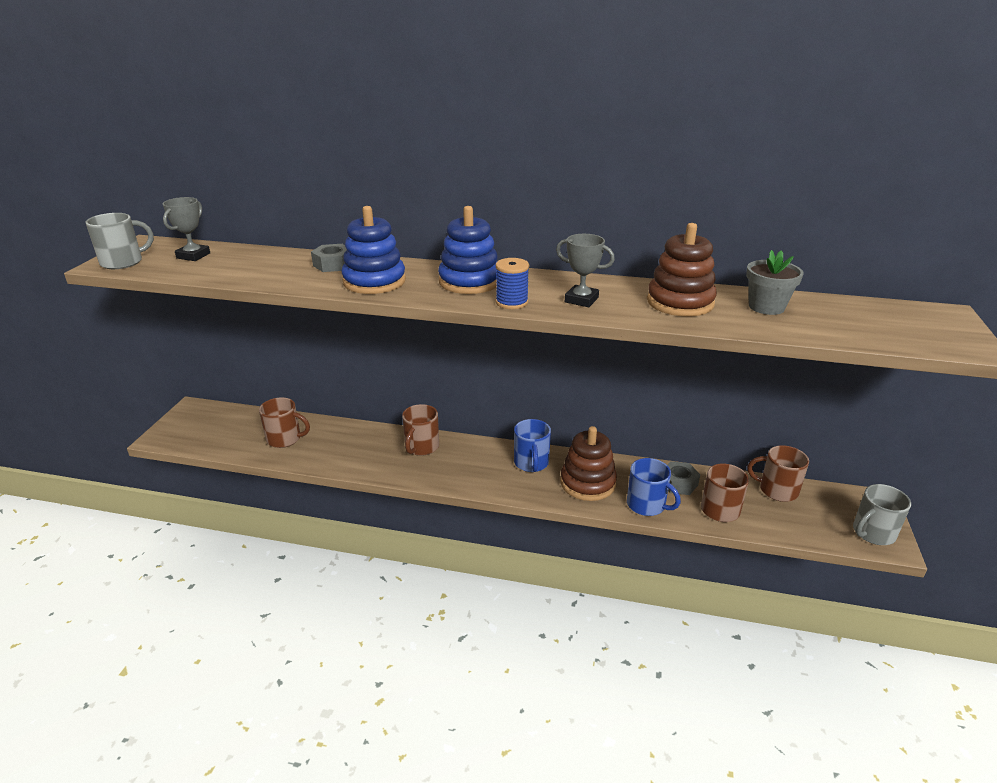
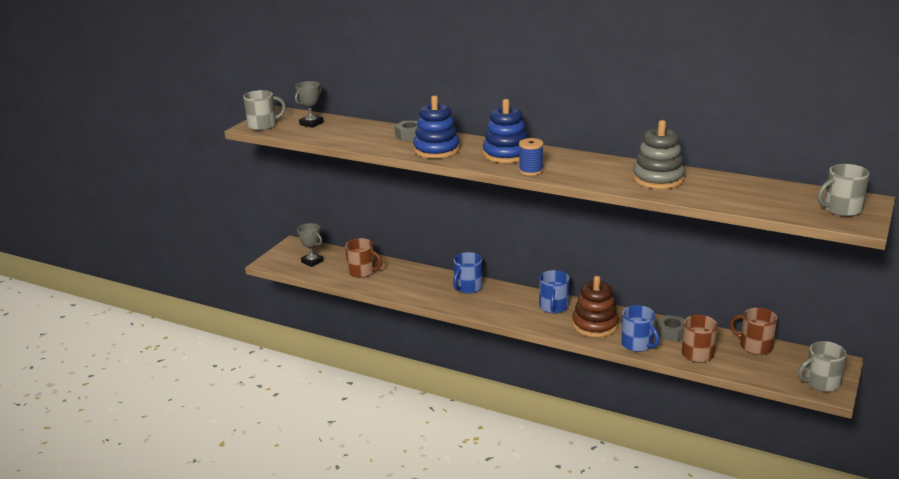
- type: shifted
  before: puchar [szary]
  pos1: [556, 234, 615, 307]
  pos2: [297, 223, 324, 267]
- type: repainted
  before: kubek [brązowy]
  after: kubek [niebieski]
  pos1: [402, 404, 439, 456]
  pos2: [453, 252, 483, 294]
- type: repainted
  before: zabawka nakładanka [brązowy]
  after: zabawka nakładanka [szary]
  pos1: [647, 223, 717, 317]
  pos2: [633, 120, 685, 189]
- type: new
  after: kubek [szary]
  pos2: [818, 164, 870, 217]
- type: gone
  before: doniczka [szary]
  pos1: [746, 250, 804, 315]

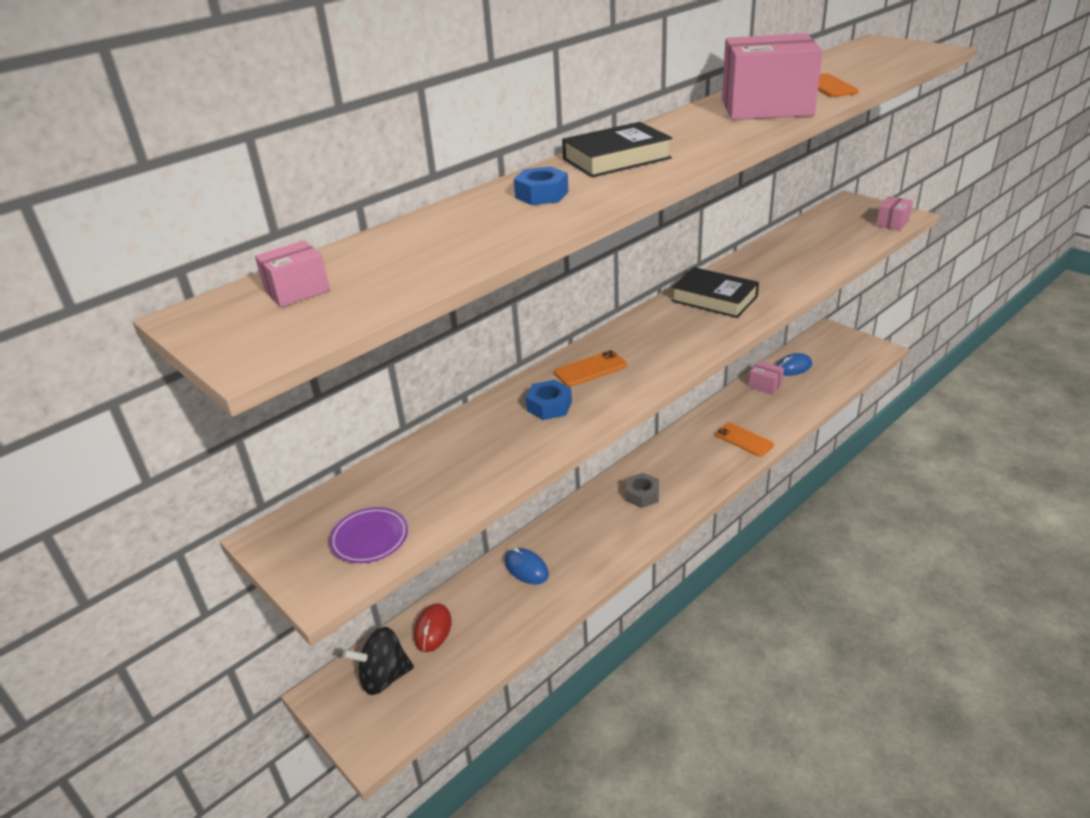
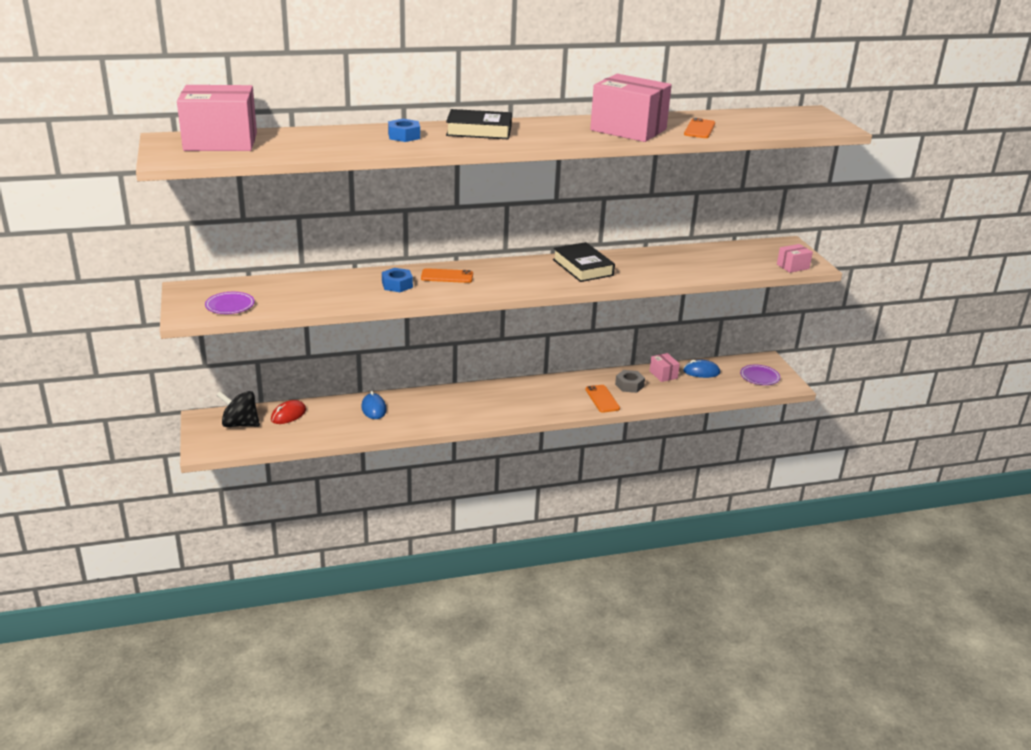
- type: scaled
  before: pudełko [różowy]
  pos1: [255, 240, 330, 307]
  pos2: [177, 85, 257, 151]
  scale: 2.22
- type: shifted
  before: nakrętka [szary]
  pos1: [625, 473, 659, 508]
  pos2: [615, 370, 645, 393]
- type: new
  after: talerz [fioletowy]
  pos2: [740, 365, 780, 385]

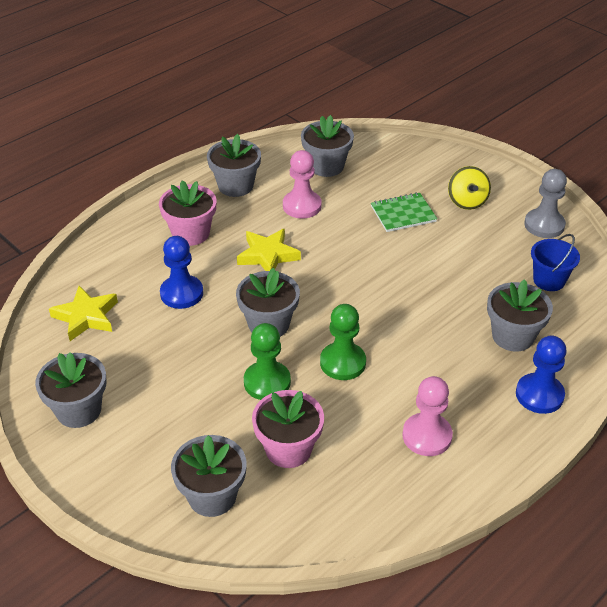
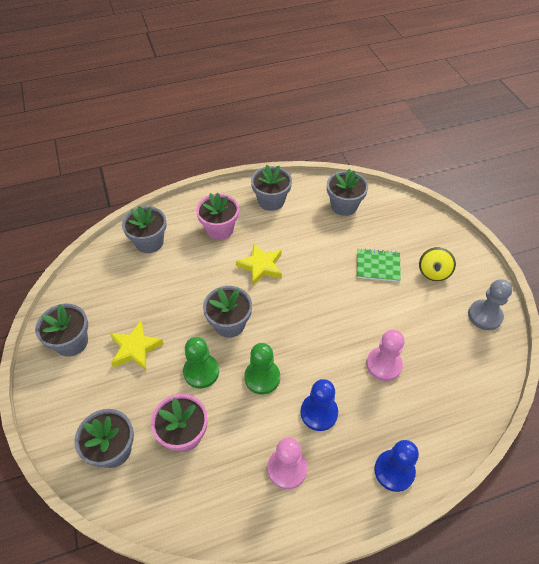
- type: shifted
  before: gwiazda [żółty]
  pos1: [49, 286, 118, 341]
  pos2: [110, 321, 164, 370]
- type: shifted
  before: doniczka [szary]
  pos1: [487, 279, 553, 352]
  pos2: [122, 206, 167, 253]
- type: shifted
  before: pionek [niebieski]
  pos1: [160, 236, 203, 309]
  pos2: [301, 379, 338, 431]
- type: shifted
  before: pionek [różowy]
  pos1: [283, 150, 322, 219]
  pos2: [366, 330, 405, 381]
- type: gone
  before: wiadro [niebieski]
  pos1: [531, 234, 580, 291]

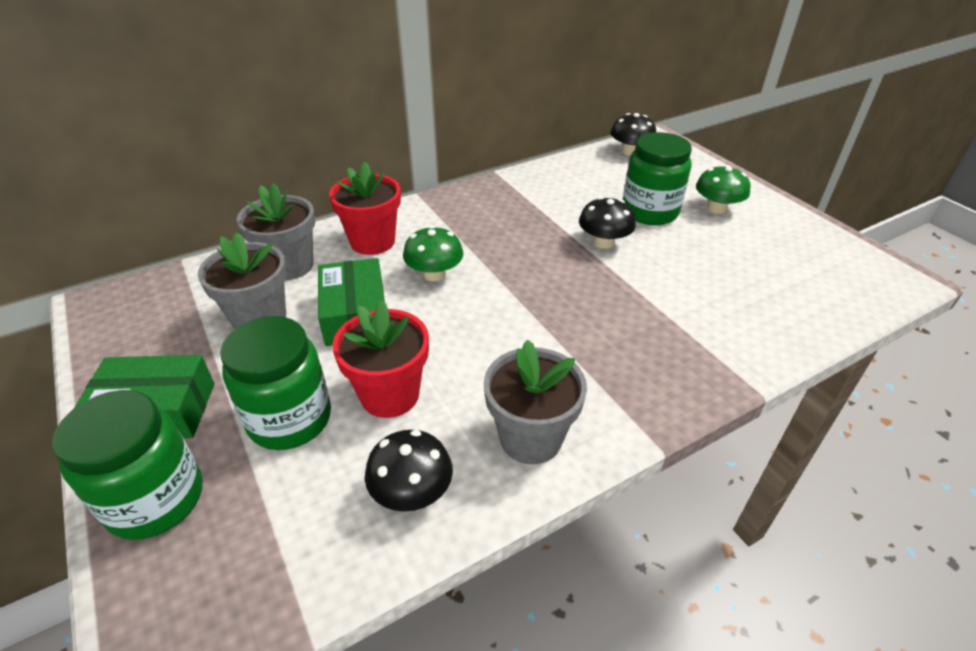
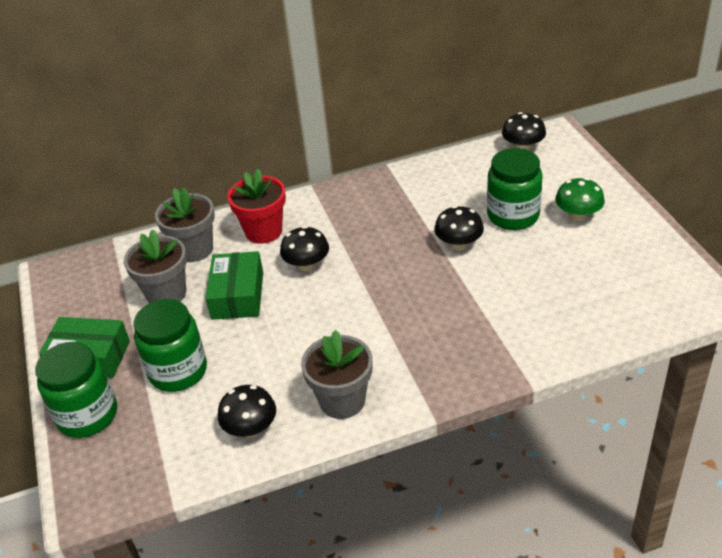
- type: repainted
  before: grzyb [zielony]
  after: grzyb [czarny]
  pos1: [403, 226, 463, 281]
  pos2: [280, 226, 329, 271]
- type: gone
  before: doniczka [czerwony]
  pos1: [332, 300, 429, 418]

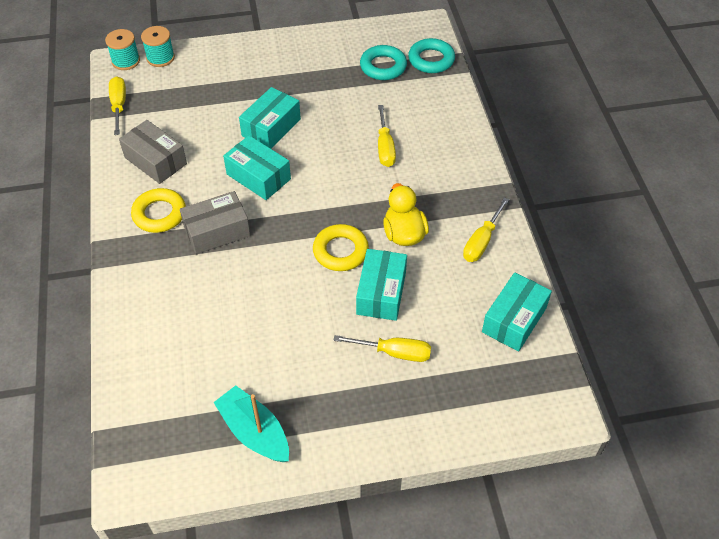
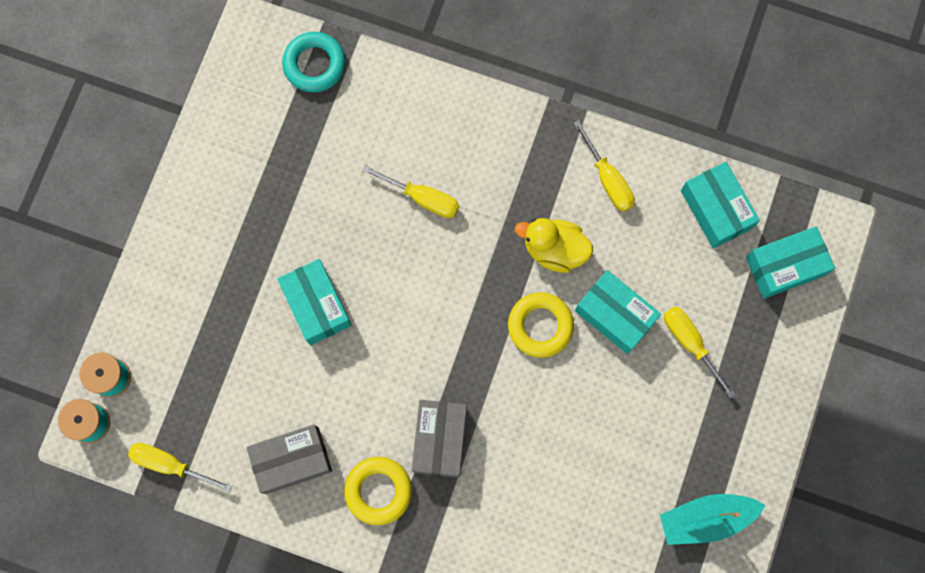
- type: rotated
  before: śrubokręt [żółty]
  pos1: [333, 335, 431, 362]
  pos2: [664, 306, 736, 399]
  turn: -75
- type: shifted
  before: pudełko [turkusowy]
  pos1: [223, 135, 291, 200]
  pos2: [746, 226, 835, 299]
- type: gone
  before: pierścień [turkusowy]
  pos1: [360, 45, 407, 80]

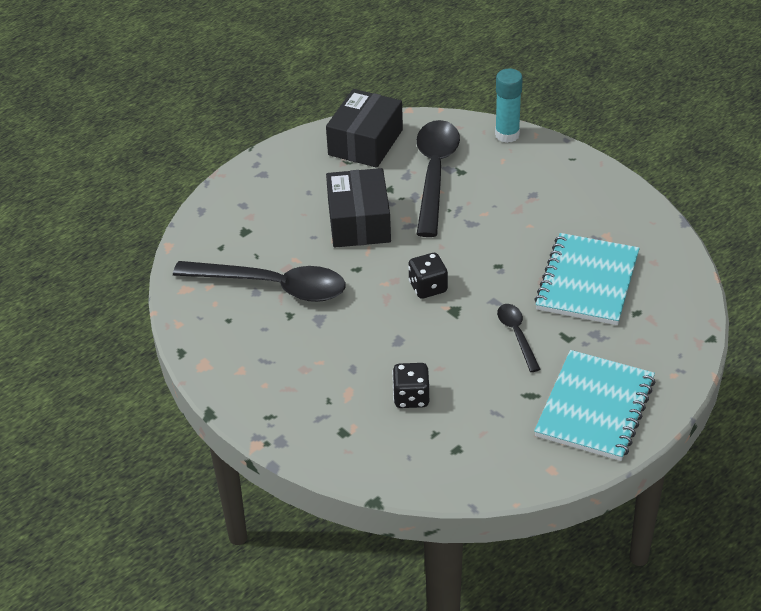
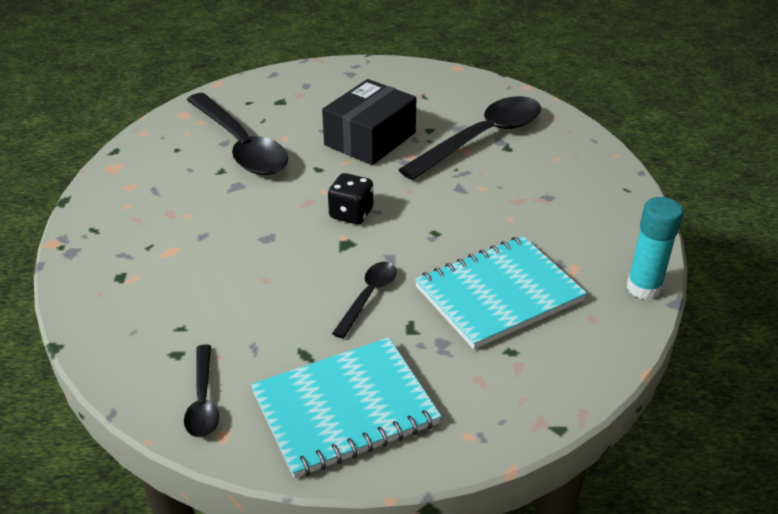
- type: new
  after: łyżka [czarny]
  pos2: [184, 344, 219, 437]
- type: shifted
  before: klej w sztyfcie [turkusowy]
  pos1: [495, 69, 523, 143]
  pos2: [627, 197, 683, 300]
- type: gone
  before: pudełko [czarny]
  pos1: [326, 89, 403, 168]
- type: gone
  before: kostka do gry [czarny]
  pos1: [392, 363, 430, 408]

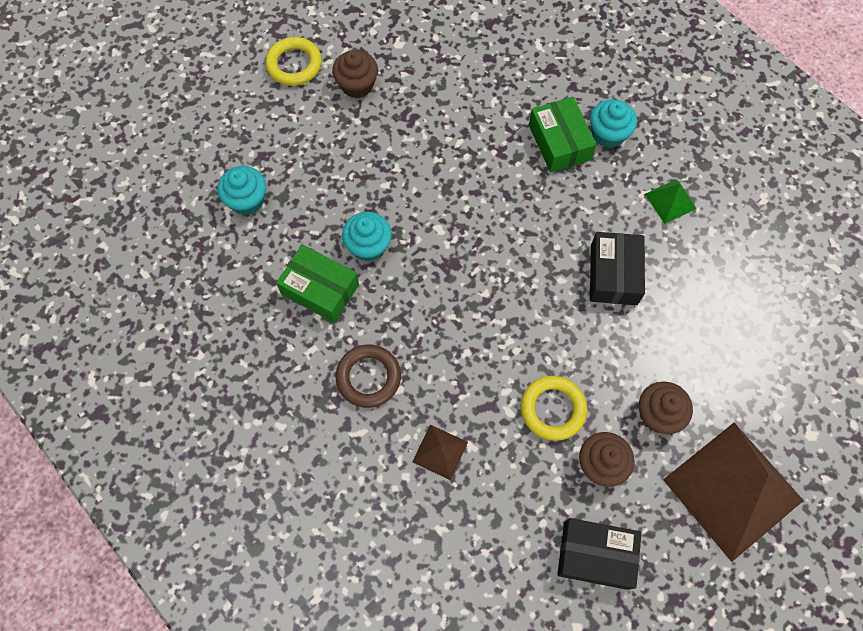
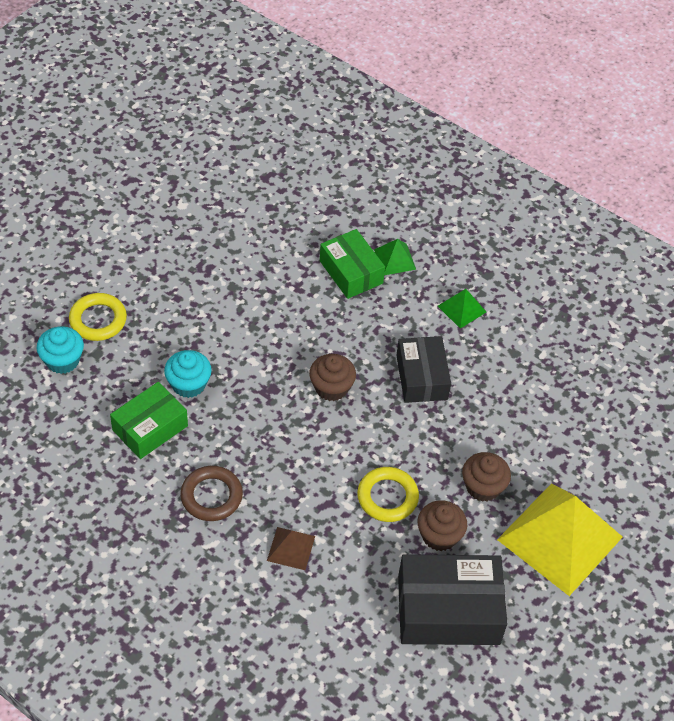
- type: shifted
  before: pierścień [żółty]
  pos1: [265, 37, 322, 86]
  pos2: [69, 293, 127, 341]
- type: rotated
  before: pudełko [zielony]
  pos1: [276, 244, 359, 323]
  pos2: [110, 382, 188, 459]
  turn: -60
- type: shifted
  before: muffinka [brązowy]
  pos1: [332, 50, 378, 98]
  pos2: [309, 354, 356, 401]
- type: swapped
  before: muffinka [turkusowy]
  after: piramida [zielony]
  pos1: [590, 99, 637, 148]
  pos2: [374, 239, 416, 275]
- type: scaled
  before: pudełko [czarny]
  pos1: [557, 518, 642, 590]
  pos2: [398, 554, 507, 645]
  scale: 1.52
- type: repainted
  before: piramida [brązowy]
  after: piramida [żółty]
  pos1: [663, 423, 804, 562]
  pos2: [497, 483, 623, 596]

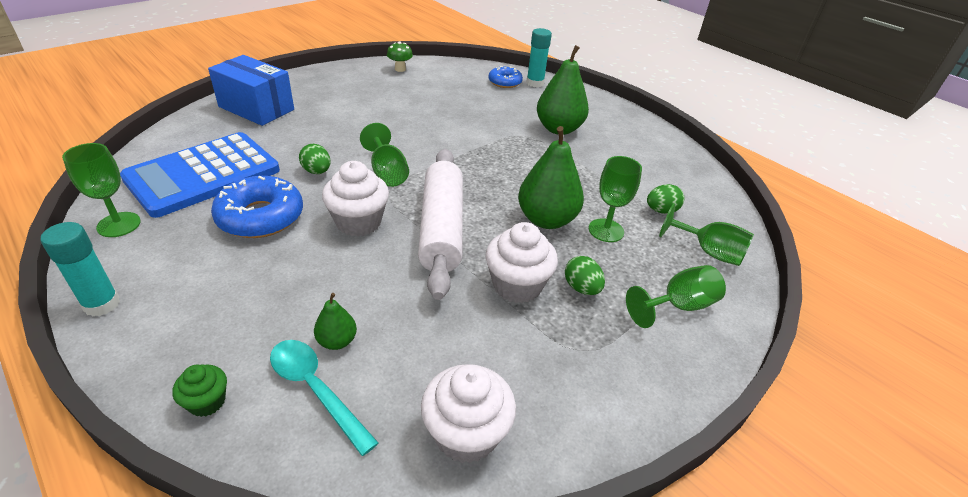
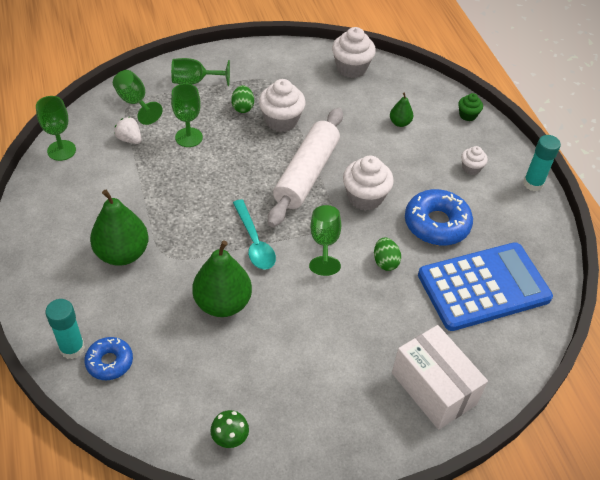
- type: shifted
  before: kielich [zielony]
  pos1: [62, 143, 141, 237]
  pos2: [36, 96, 76, 161]
- type: swapped
  before: jajko [zielony]
  after: truskawka [biały]
  pos1: [647, 184, 684, 214]
  pos2: [114, 117, 142, 144]
- type: shifted
  before: gruszka [zielony]
  pos1: [518, 126, 584, 229]
  pos2: [192, 240, 252, 317]
- type: shifted
  before: łyżka [turkusowy]
  pos1: [270, 340, 379, 456]
  pos2: [233, 199, 276, 270]
- type: repainted
  before: pudełko [niebieski]
  after: pudełko [biały]
  pos1: [208, 55, 294, 126]
  pos2: [392, 325, 488, 430]
- type: new
  after: muffinka [biały]
  pos2: [461, 146, 488, 175]

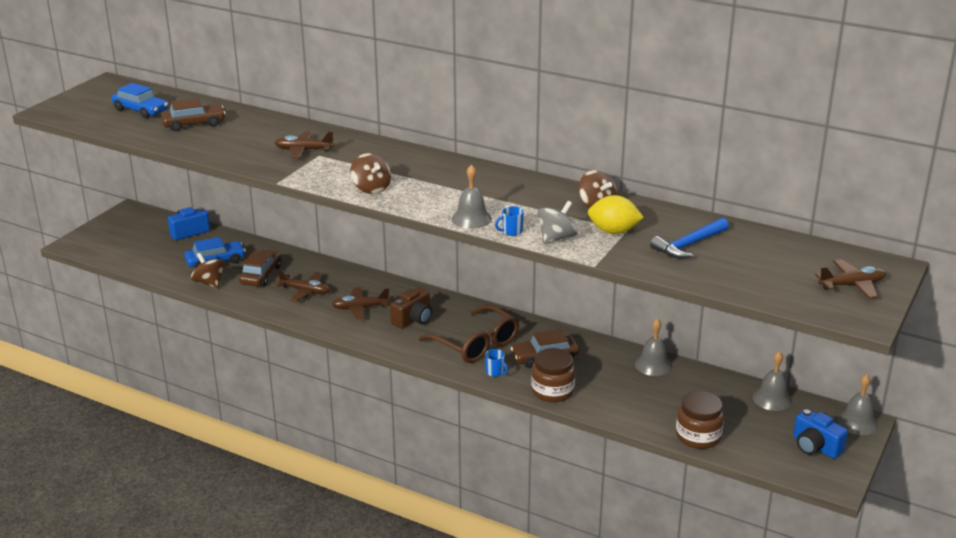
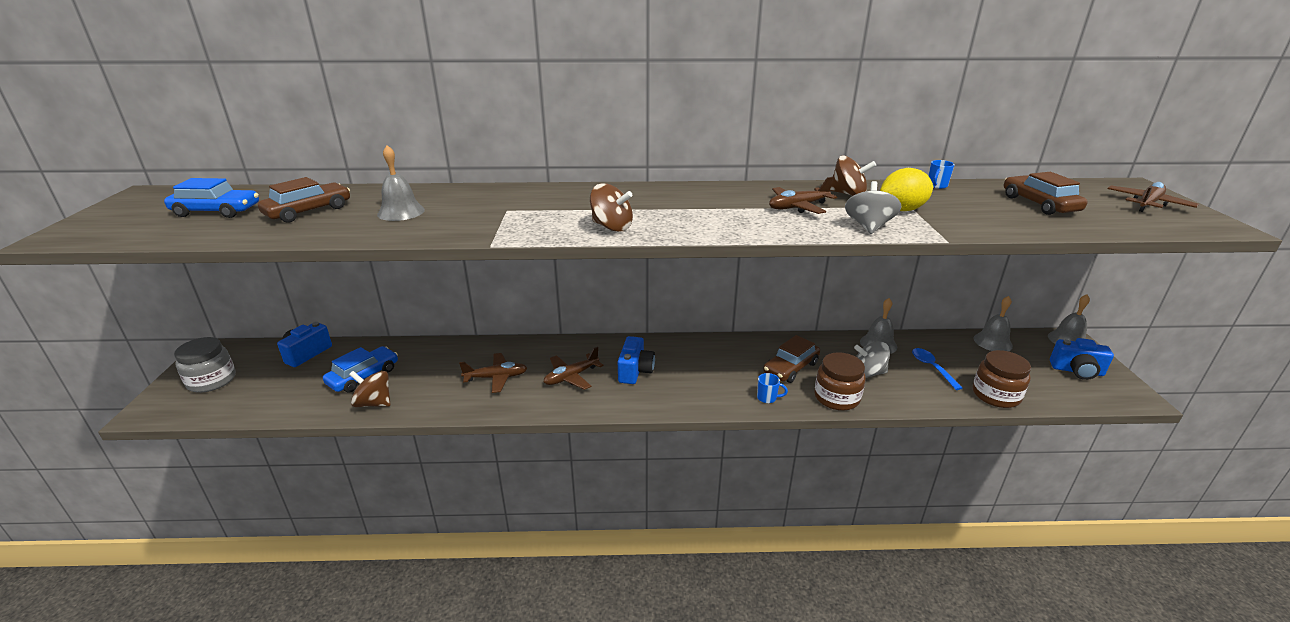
- type: new
  after: słoik [szary]
  pos2: [174, 337, 236, 393]
- type: shifted
  before: dzwonek [szary]
  pos1: [452, 165, 492, 229]
  pos2: [377, 145, 425, 221]
- type: repainted
  before: aparat fotograficzny [brązowy]
  after: aparat fotograficzny [niebieski]
  pos1: [390, 287, 432, 328]
  pos2: [618, 336, 655, 384]
- type: shifted
  before: samolot [brązowy]
  pos1: [275, 131, 334, 158]
  pos2: [769, 177, 837, 214]
- type: new
  after: bączek [szary]
  pos2: [854, 341, 890, 378]
- type: new
  after: łyżka [niebieski]
  pos2: [912, 348, 963, 390]
- type: shifted
  before: kubek [niebieski]
  pos1: [495, 206, 524, 236]
  pos2: [928, 160, 955, 189]
- type: shifted
  before: samochód [brązowy]
  pos1: [239, 250, 281, 286]
  pos2: [1004, 172, 1088, 215]
- type: gone
  before: okulary [brązowy]
  pos1: [419, 305, 519, 363]
- type: gone
  before: młotek [niebieski]
  pos1: [650, 218, 729, 258]

